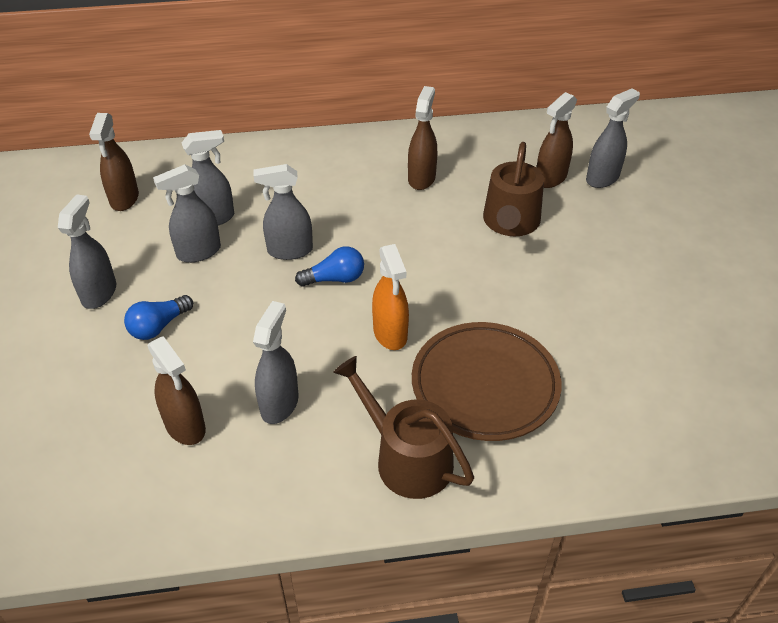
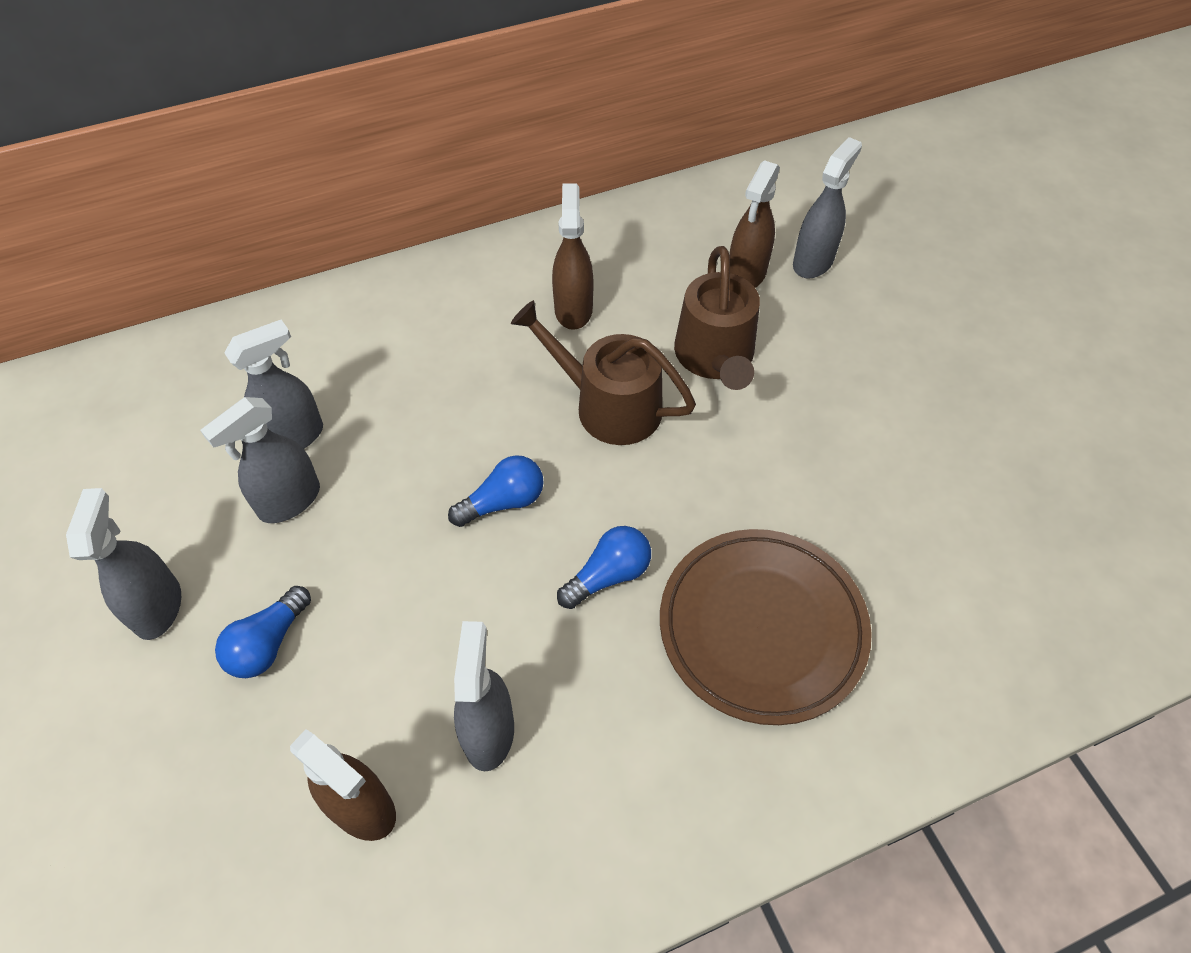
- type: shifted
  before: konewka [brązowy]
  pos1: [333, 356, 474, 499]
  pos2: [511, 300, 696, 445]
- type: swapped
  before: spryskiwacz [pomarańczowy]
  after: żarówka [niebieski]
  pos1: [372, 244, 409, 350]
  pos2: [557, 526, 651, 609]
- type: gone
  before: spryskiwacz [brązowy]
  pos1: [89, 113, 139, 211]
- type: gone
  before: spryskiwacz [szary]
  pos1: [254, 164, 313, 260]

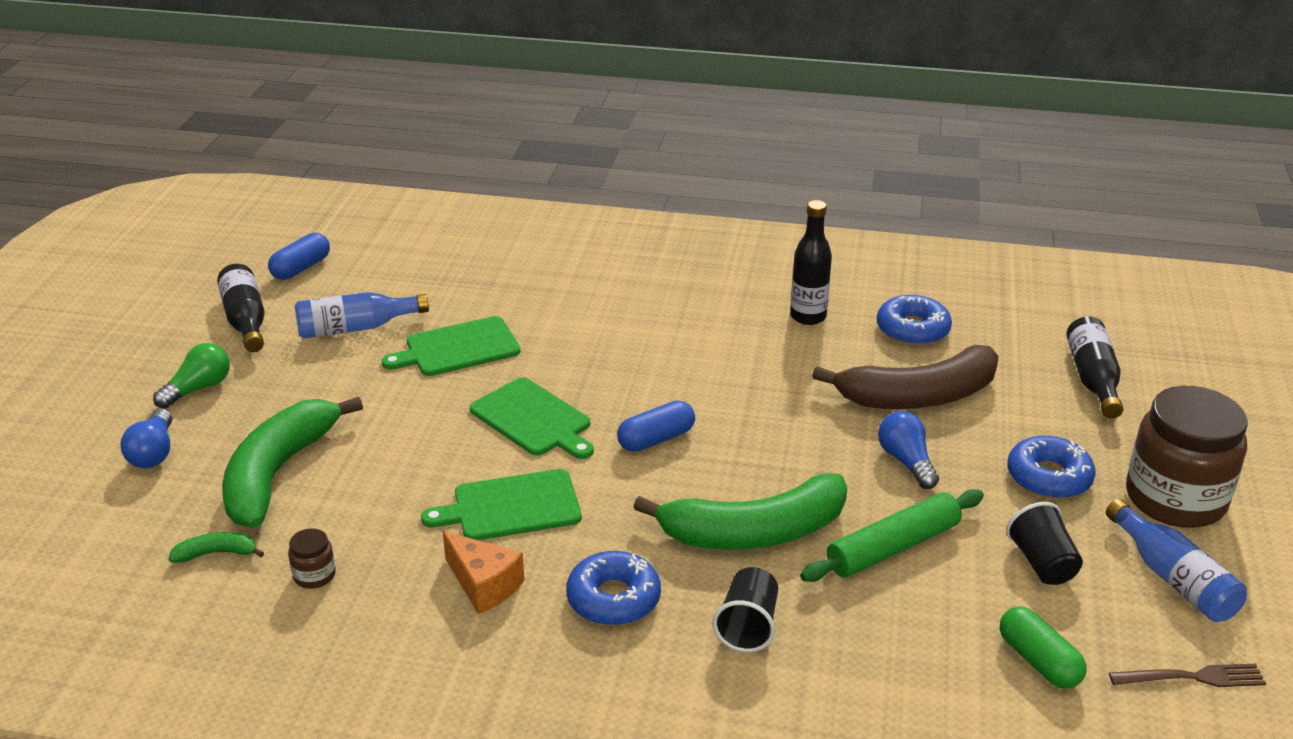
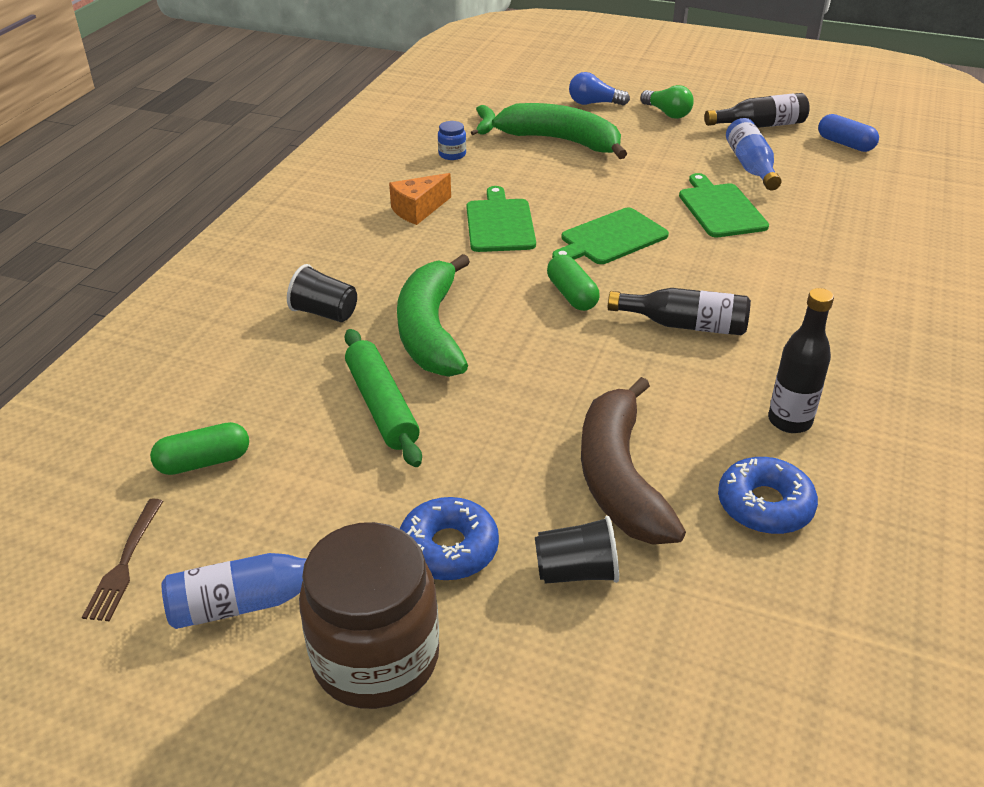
- type: repainted
  before: słoik [brązowy]
  after: słoik [niebieski]
  pos1: [288, 529, 336, 589]
  pos2: [438, 121, 466, 160]
- type: shifted
  before: szklanka [czarny]
  pos1: [1006, 502, 1083, 585]
  pos2: [535, 516, 619, 584]
- type: repainted
  before: kapsułka [niebieski]
  after: kapsułka [zielony]
  pos1: [617, 400, 695, 452]
  pos2: [547, 255, 600, 311]
- type: shifted
  before: butelka [czarny]
  pos1: [1066, 316, 1124, 419]
  pos2: [608, 288, 751, 335]
- type: gone
  before: donut [niebieski]
  pos1: [566, 551, 661, 626]
- type: gone
  before: żarówka [niebieski]
  pos1: [878, 411, 939, 489]

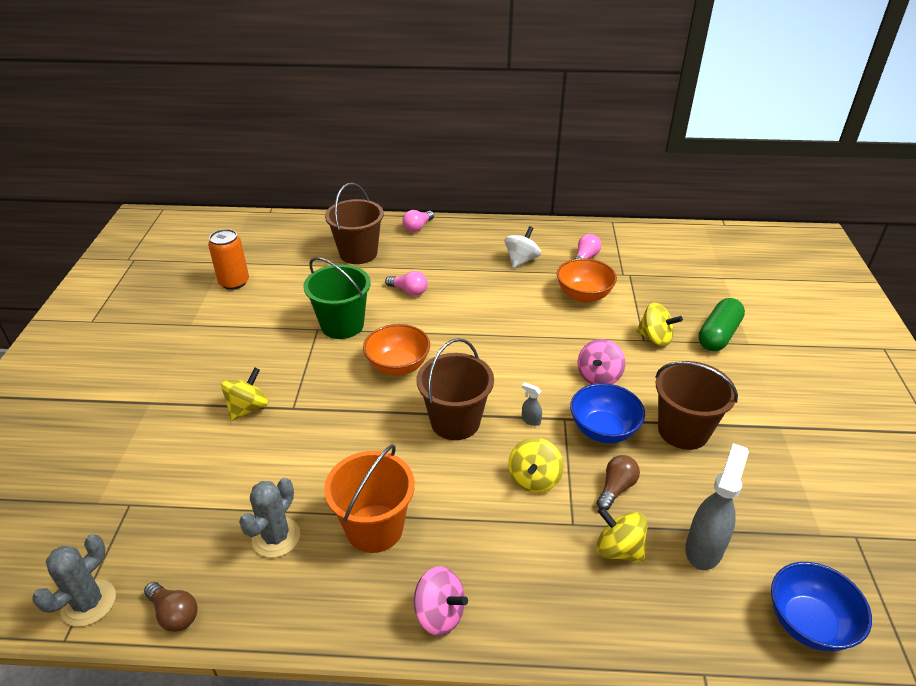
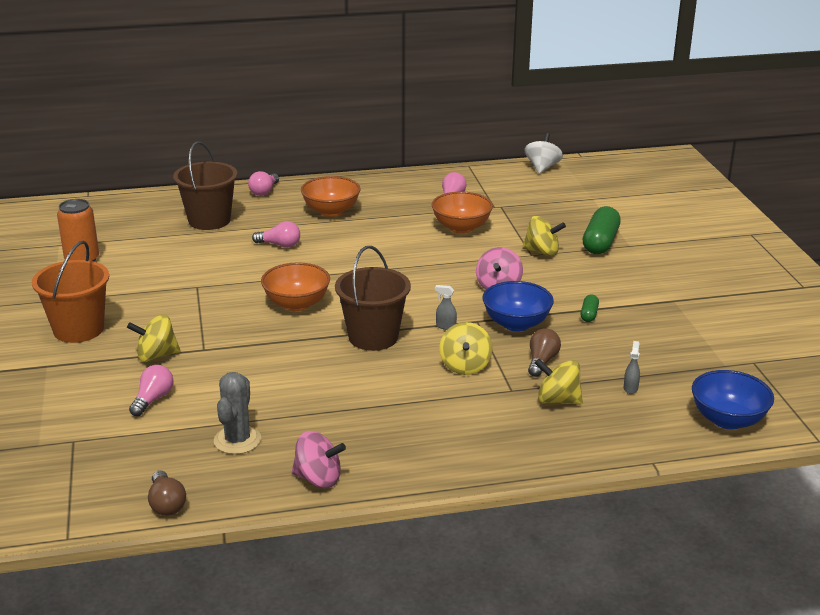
- type: shifted
  before: wiadro [pomarańczowy]
  pos1: [324, 444, 415, 553]
  pos2: [32, 241, 109, 343]
- type: rotated
  before: bączek [żółty]
  pos1: [221, 367, 269, 421]
  pos2: [127, 314, 181, 362]
  turn: -120
- type: new
  after: żarówka [różowy]
  pos2: [129, 365, 174, 416]
- type: rotated
  before: żarówka [brązowy]
  pos1: [144, 582, 198, 632]
  pos2: [148, 470, 186, 516]
  turn: 45
- type: shifted
  before: bączek [różowy]
  pos1: [414, 566, 468, 636]
  pos2: [292, 431, 346, 488]
- type: new
  after: miska [pomarańczowy]
  pos2: [301, 176, 361, 217]
- type: shifted
  before: bączek [biały]
  pos1: [505, 226, 541, 268]
  pos2: [524, 133, 563, 173]
- type: swapped
  before: wiadro [brązowy]
  after: kapsułka [zielony]
  pos1: [655, 361, 738, 450]
  pos2: [580, 295, 599, 322]
- type: scaled
  before: spryskiwacz [szary]
  pos1: [685, 443, 749, 570]
  pos2: [624, 341, 640, 394]
  scale: 0.44
- type: gone
  before: kaktus [szary]
  pos1: [32, 534, 116, 627]
- type: gone
  before: wiadro [zielony]
  pos1: [303, 257, 371, 339]

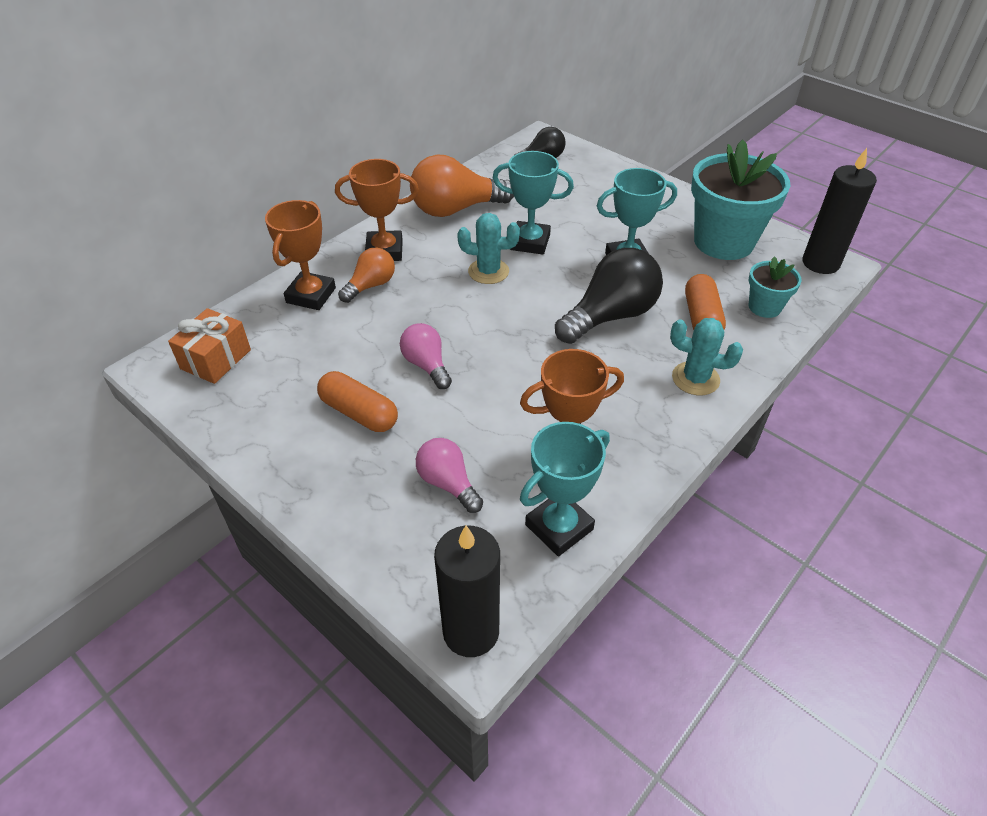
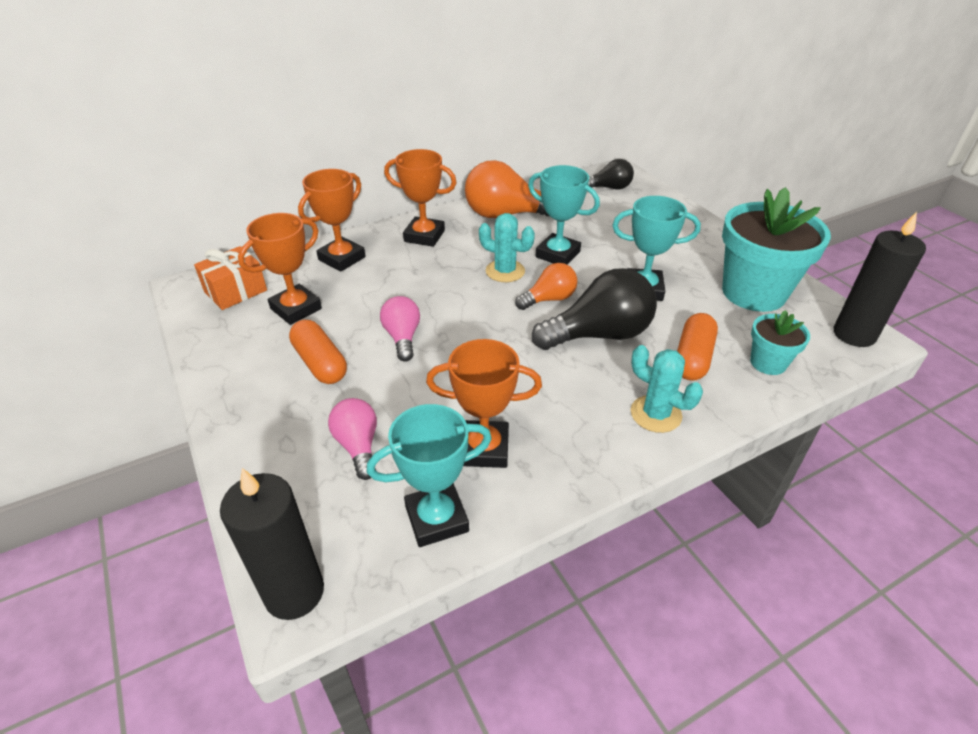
- type: new
  after: puchar [pomarańczowy]
  pos2: [238, 213, 322, 325]
- type: shifted
  before: żarówka [pomarańczowy]
  pos1: [338, 247, 395, 303]
  pos2: [515, 263, 577, 310]

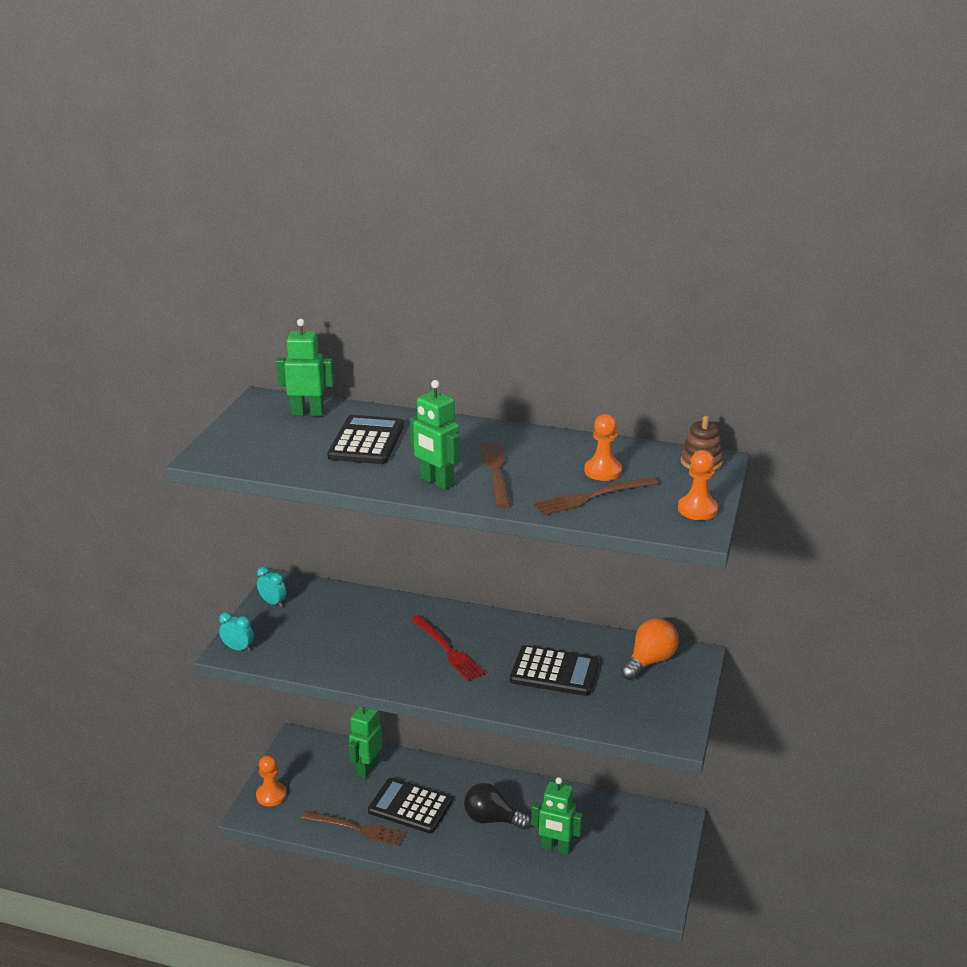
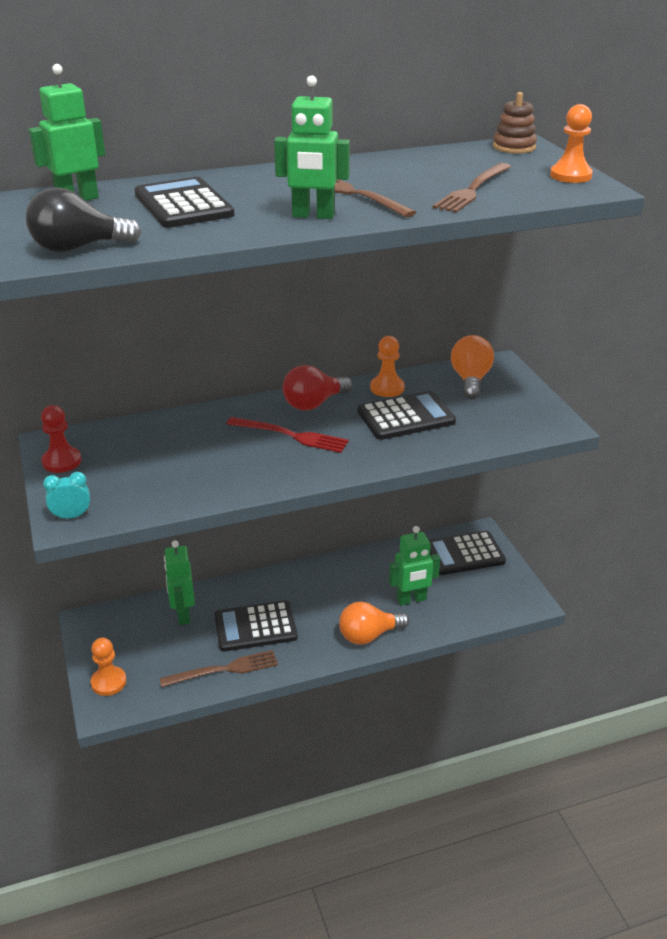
- type: shifted
  before: żarówka [czarny]
  pos1: [464, 783, 531, 830]
  pos2: [26, 187, 141, 253]
- type: swapped
  before: budzik [turkusowy]
  after: pionek [czerwony]
  pos1: [257, 566, 286, 607]
  pos2: [41, 405, 82, 473]
- type: new
  after: żarówka [czerwony]
  pos2: [283, 365, 353, 411]
- type: new
  after: żarówka [pomarańczowy]
  pos2: [339, 602, 409, 645]
- type: shifted
  before: pionek [pomarańczowy]
  pos1: [584, 414, 622, 481]
  pos2: [370, 336, 405, 397]
- type: new
  after: kalkulator [czarny]
  pos2: [429, 531, 506, 575]

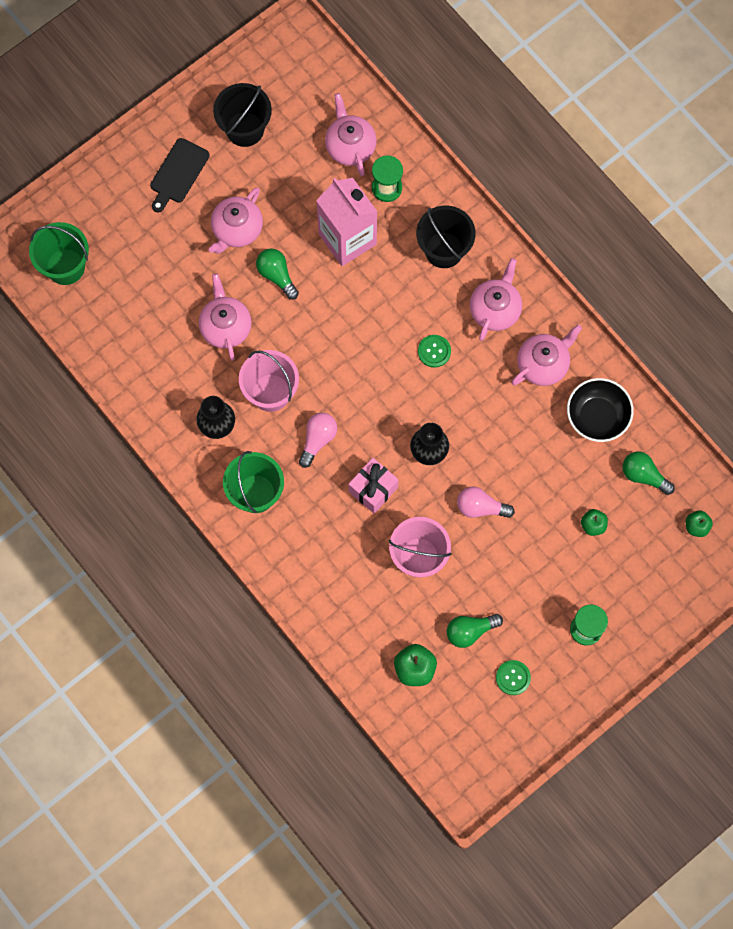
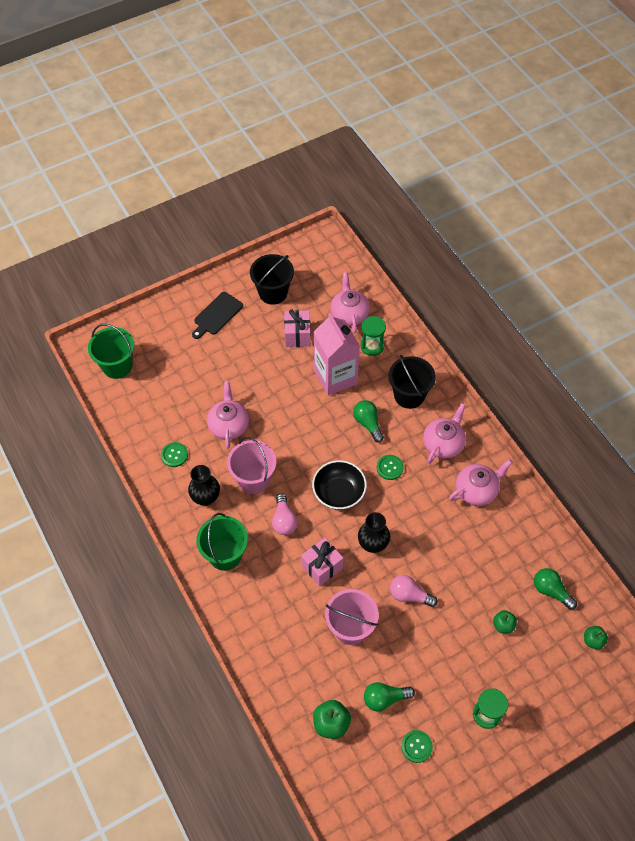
- type: new
  after: guzik [zielony]
  pos2: [161, 442, 188, 467]
- type: rotated
  before: żarówka [różowy]
  pos1: [299, 413, 337, 468]
  pos2: [272, 494, 298, 535]
  turn: 135
- type: new
  after: prezent [różowy]
  pos2: [284, 310, 311, 347]
- type: shifted
  before: miska [czarny]
  pos1: [567, 378, 634, 442]
  pos2: [312, 460, 367, 510]
- type: shifted
  before: żarówka [zielony]
  pos1: [256, 249, 299, 300]
  pos2: [353, 400, 384, 443]
- type: gone
  before: imbryk [różowy]
  pos1: [209, 187, 263, 254]

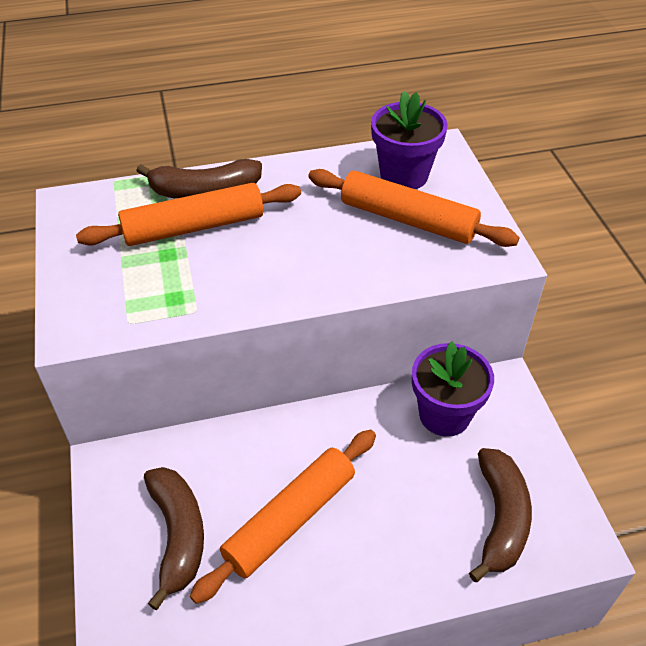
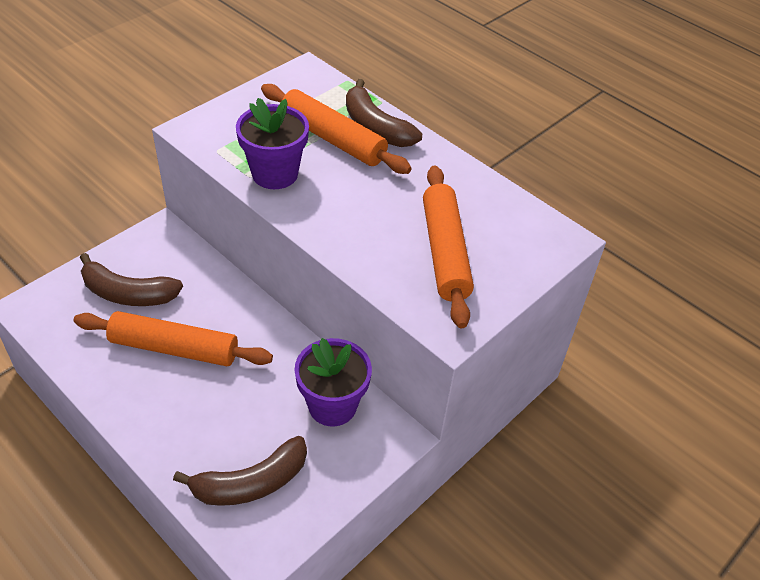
- type: rotated
  before: banan [brązowy]
  pos1: [144, 467, 204, 610]
  pos2: [80, 253, 183, 306]
  turn: 60
- type: shifted
  before: doniczka [fioletowy]
  pos1: [371, 91, 448, 189]
  pos2: [236, 98, 309, 189]

